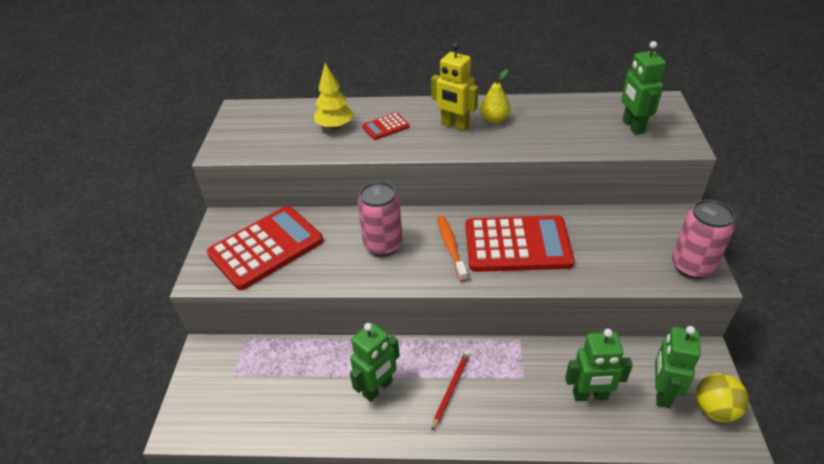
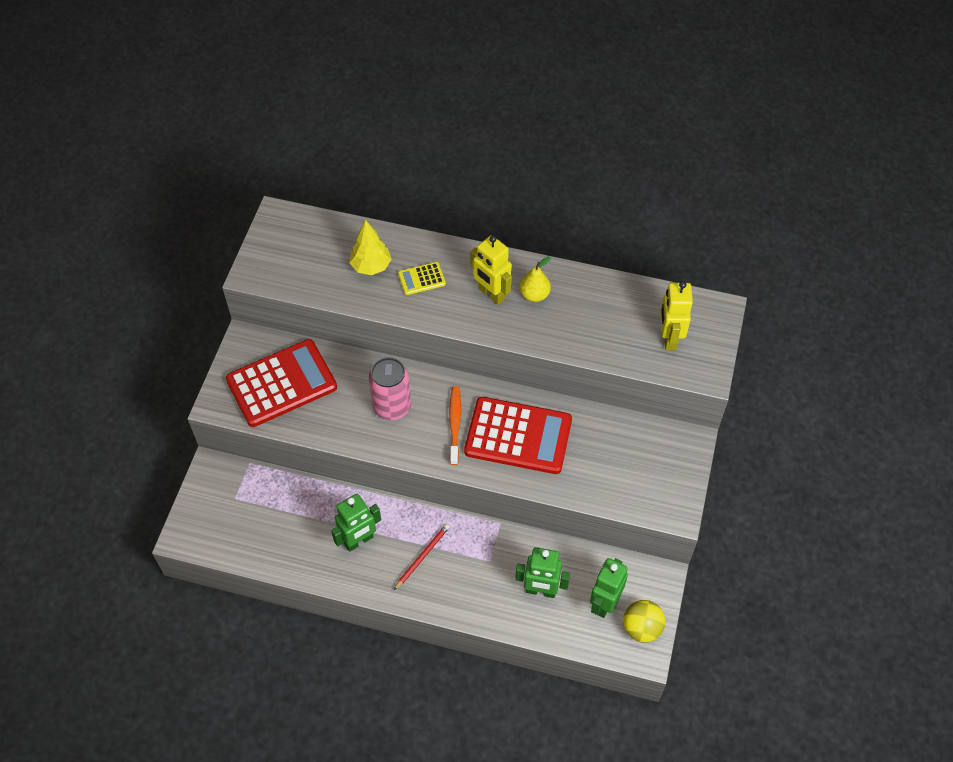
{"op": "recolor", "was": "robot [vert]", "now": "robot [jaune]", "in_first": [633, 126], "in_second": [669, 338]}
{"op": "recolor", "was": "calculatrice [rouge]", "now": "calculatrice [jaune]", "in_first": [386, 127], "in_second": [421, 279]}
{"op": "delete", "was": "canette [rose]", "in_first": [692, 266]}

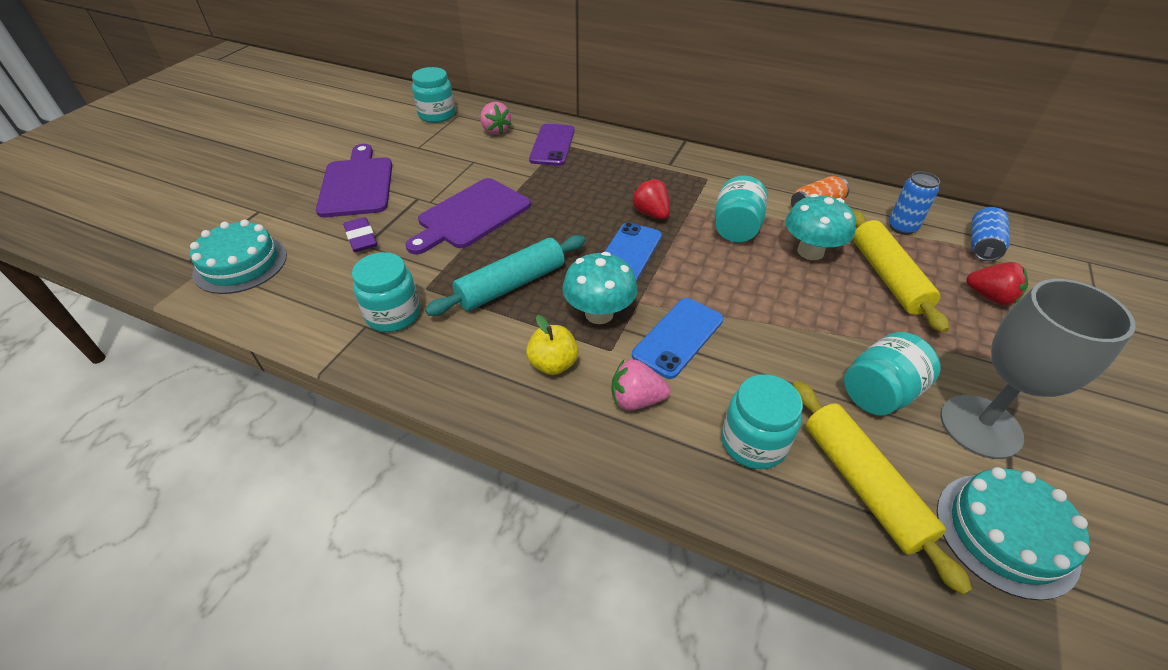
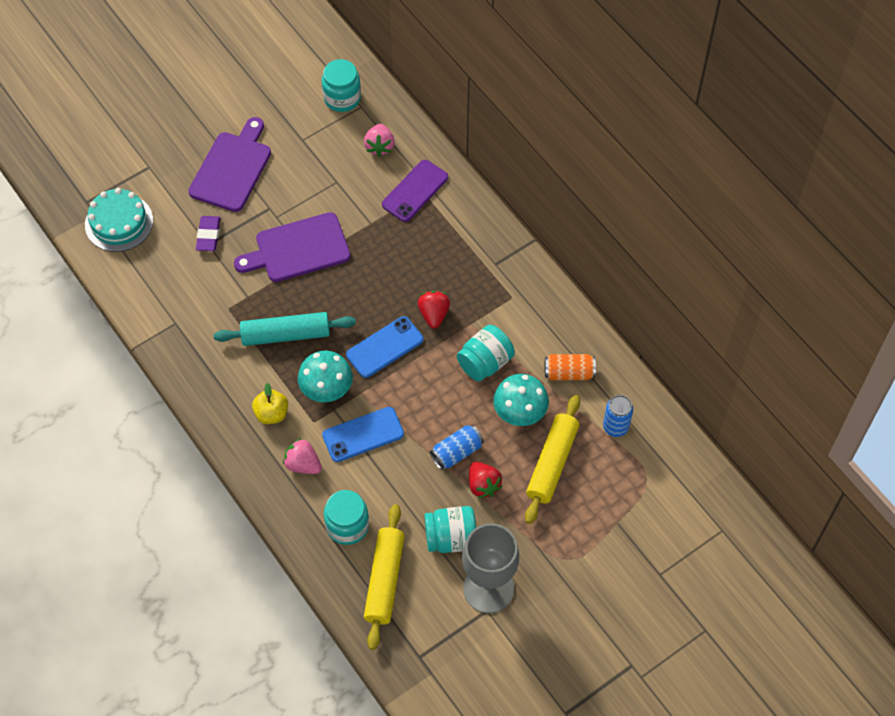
{"op": "move", "was": "canette [bleu]", "in_first": [982, 245], "in_second": [456, 452]}
{"op": "delete", "was": "bocal [turquoise]", "in_first": [393, 314]}
{"op": "move", "was": "fraise [rouge]", "in_first": [990, 297], "in_second": [483, 485]}
{"op": "delete", "was": "gâteau [turquoise]", "in_first": [1006, 533]}

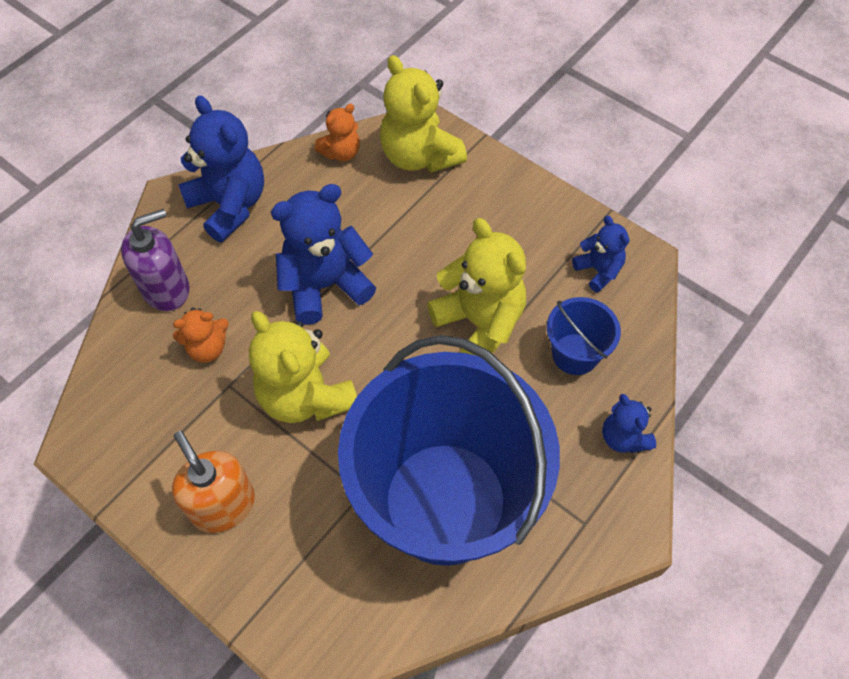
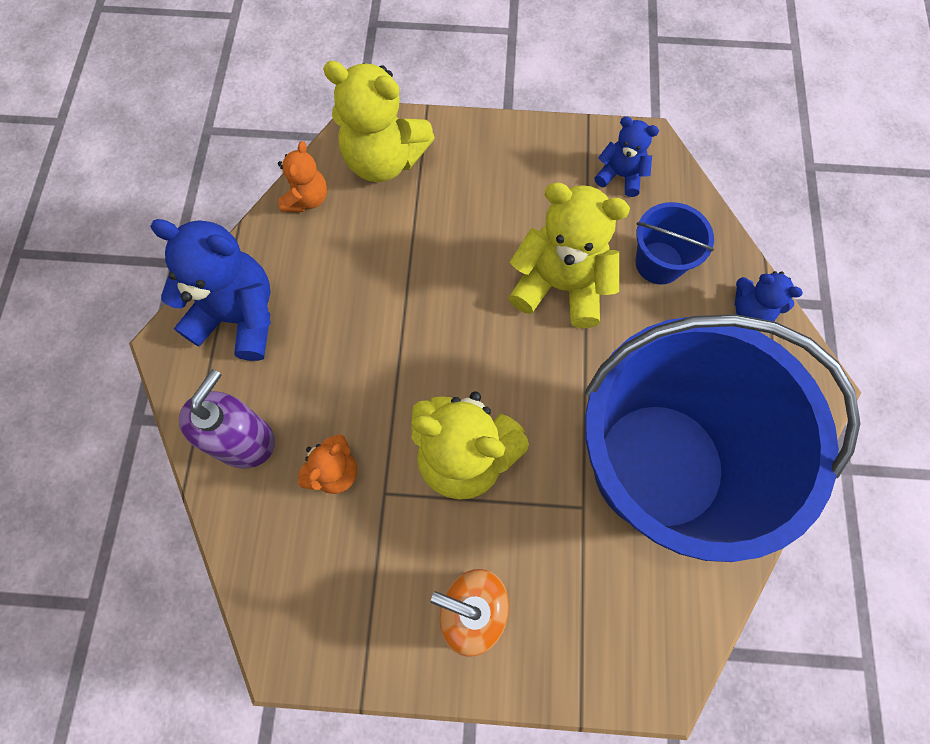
{"op": "delete", "was": "ours en peluche [bleu]", "in_first": [325, 285]}

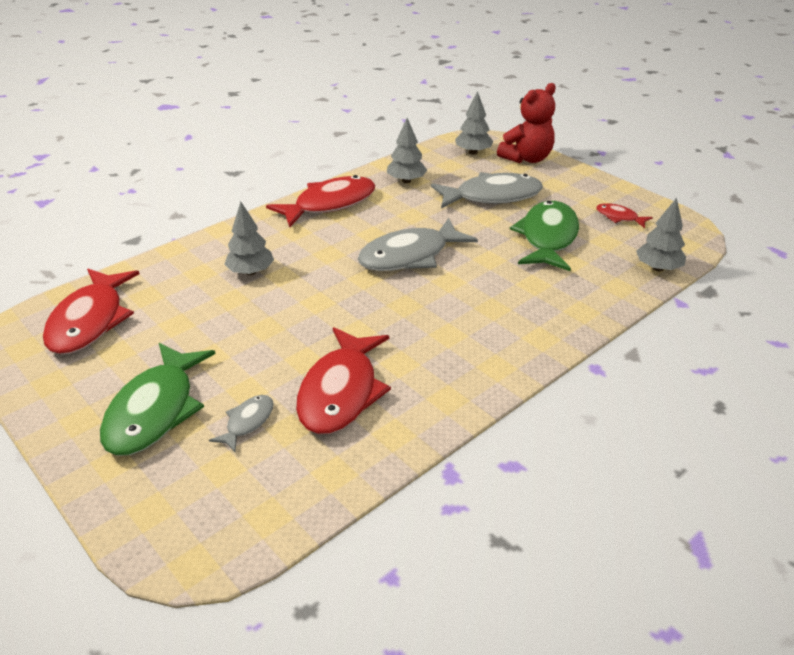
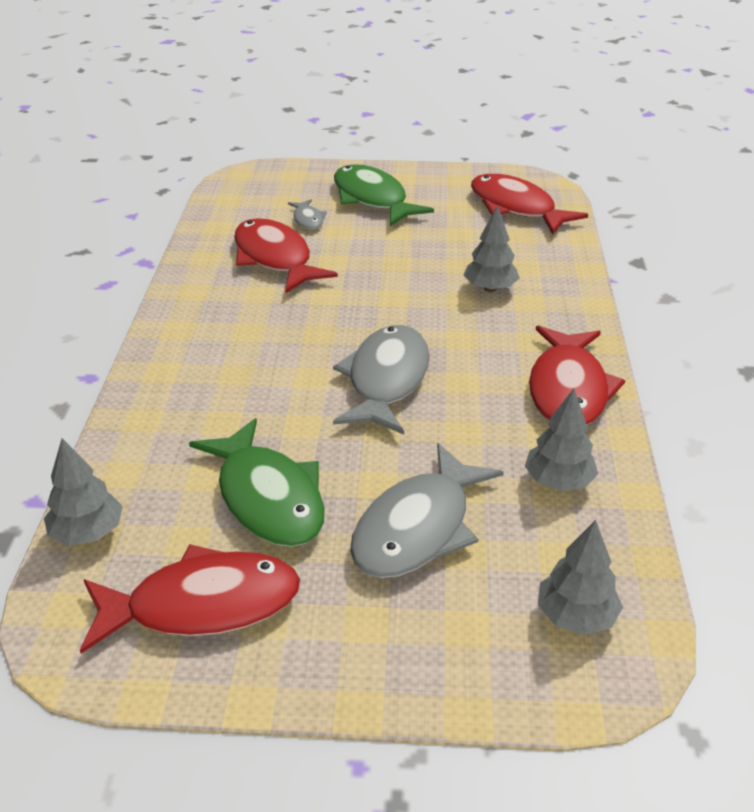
{"op": "delete", "was": "ours en peluche [rouge]", "in_first": [527, 158]}
{"op": "resize", "was": "poisson [rouge]", "in_first": [619, 217], "in_second": [202, 605], "ratio": 2.1}

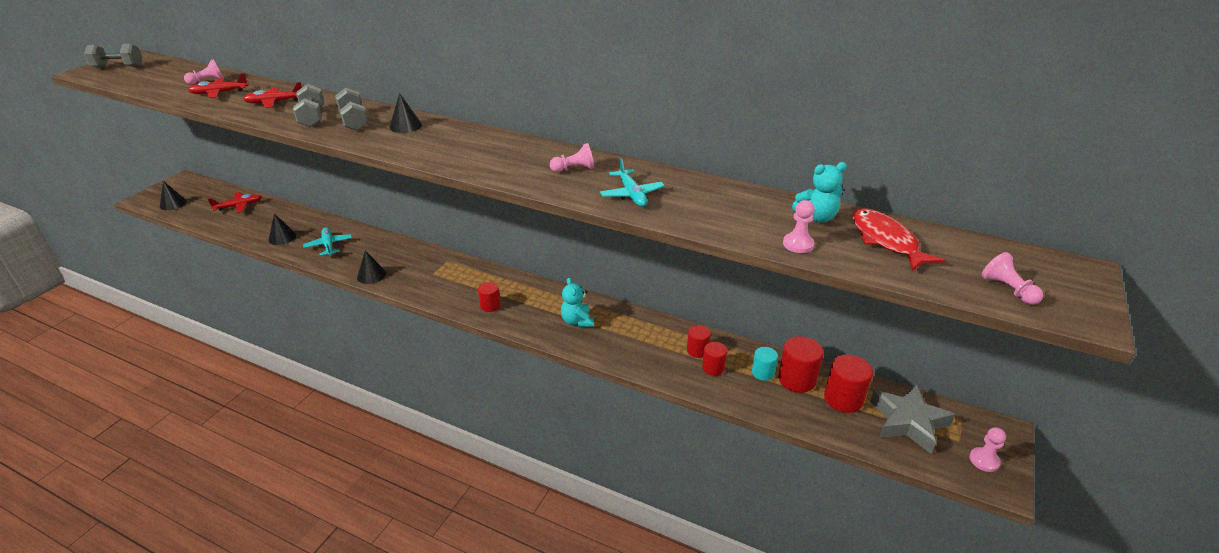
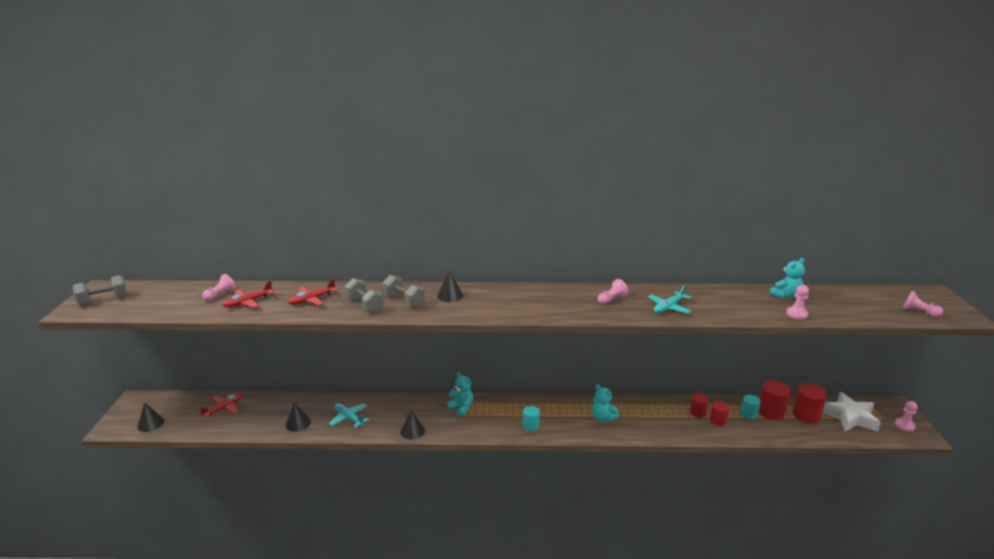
{"op": "rotate", "was": "avion [turquoise]", "in_first": [631, 194], "in_second": [669, 307], "clockwise": 90}
{"op": "delete", "was": "poisson [rouge]", "in_first": [885, 240]}
{"op": "recolor", "was": "cylindre [rouge]", "now": "cylindre [turquoise]", "in_first": [490, 306], "in_second": [530, 426]}
{"op": "recolor", "was": "étoile [gris]", "now": "étoile [blanc]", "in_first": [908, 422], "in_second": [850, 417]}
{"op": "insert", "now": "ours en peluche [turquoise]", "in_second": [461, 408]}

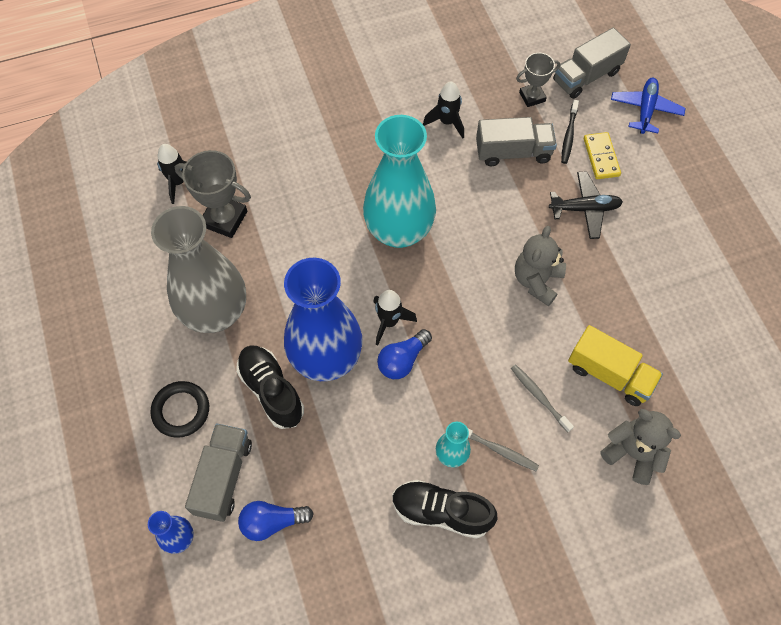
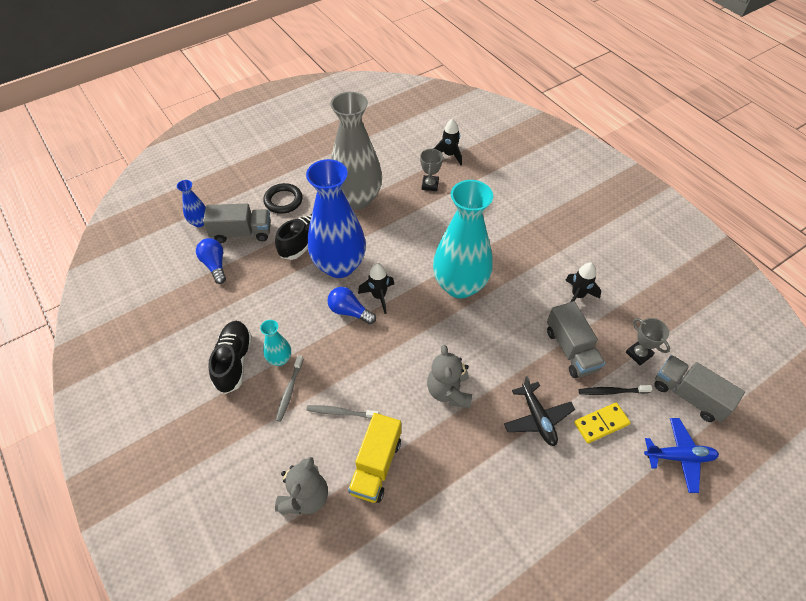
{"op": "resize", "was": "trophée [gris]", "in_first": [224, 219], "in_second": [430, 185], "ratio": 0.63}
{"op": "rotate", "was": "ours en peluche [gris]", "in_first": [537, 281], "in_second": [449, 391], "clockwise": -105}
{"op": "rotate", "was": "brosse à dents [gris]", "in_first": [539, 397], "in_second": [341, 412], "clockwise": -120}

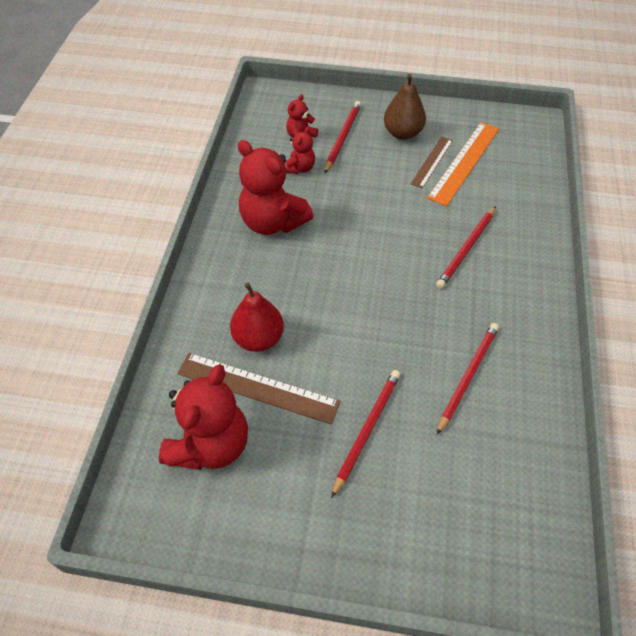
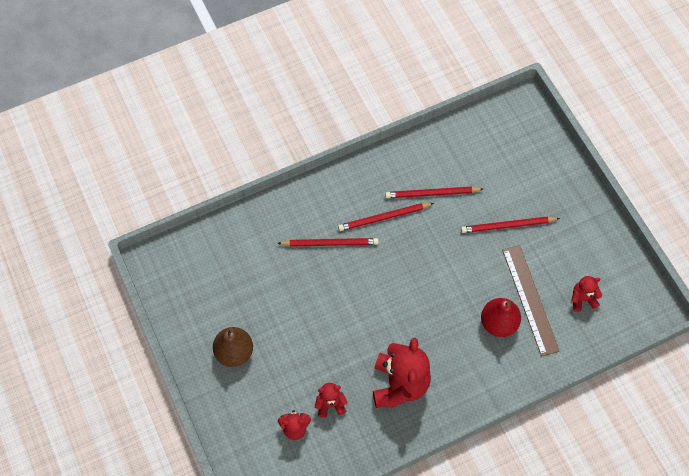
{"op": "move", "was": "crayon [rouge]", "in_first": [342, 137], "in_second": [384, 218]}
{"op": "delete", "was": "règle [orange]", "in_first": [464, 162]}
{"op": "delete", "was": "règle [marron]", "in_first": [432, 161]}
{"op": "resize", "was": "ours en peluche [rouge]", "in_first": [210, 444], "in_second": [582, 299], "ratio": 0.5}

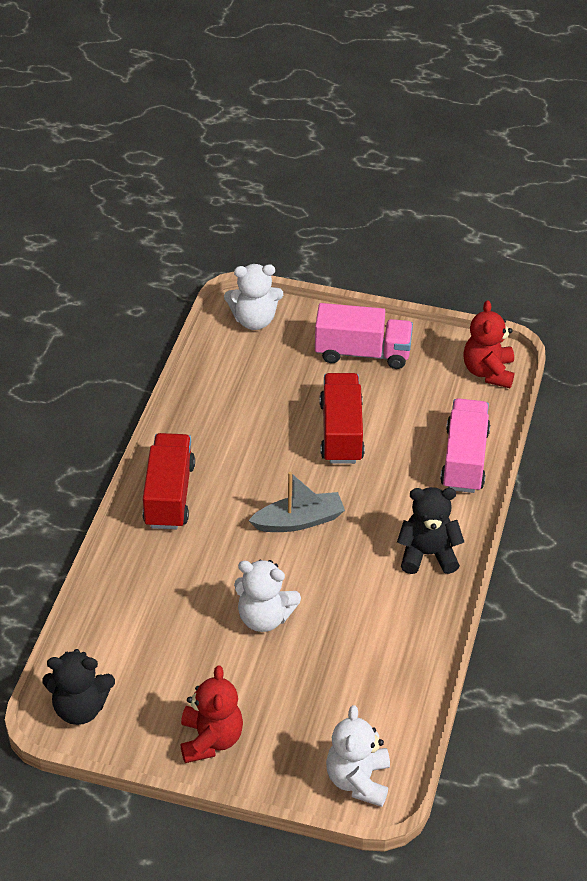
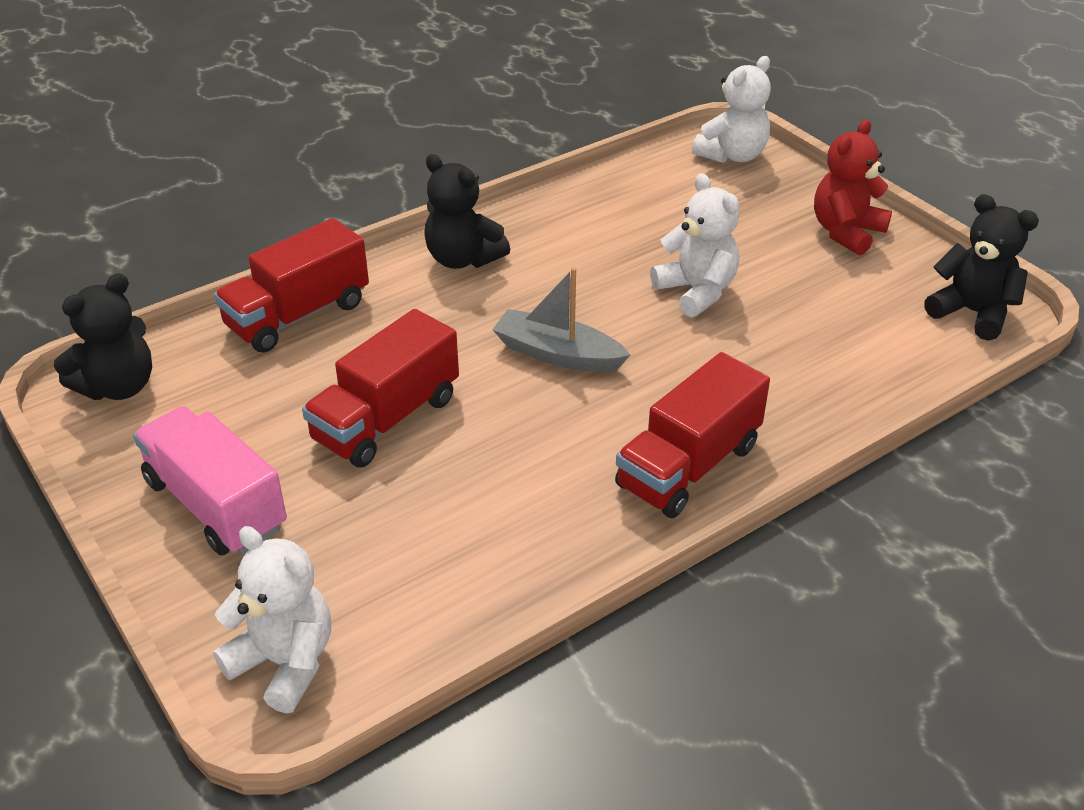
{"op": "recolor", "was": "ours en peluche [rouge]", "now": "ours en peluche [noir]", "in_first": [488, 372], "in_second": [118, 386]}
{"op": "recolor", "was": "camion [rose]", "now": "camion [rouge]", "in_first": [464, 459], "in_second": [298, 315]}

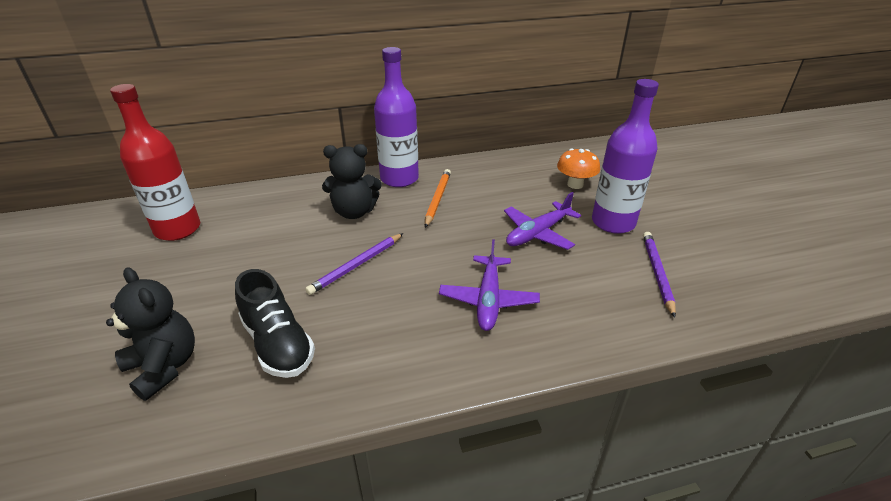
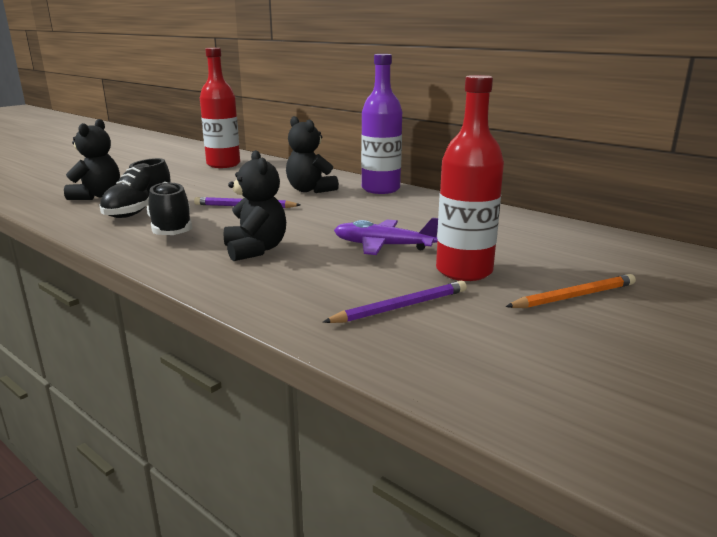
{"op": "recolor", "was": "bouteille [violet]", "now": "bouteille [rouge]", "in_first": [613, 222], "in_second": [464, 271]}
{"op": "delete", "was": "champignon [orange]", "in_first": [575, 184]}
{"op": "move", "was": "crayon [orange]", "in_first": [437, 199], "in_second": [574, 296]}
{"op": "replace", "was": "avion [violet]", "now": "ours en peluche [noir]", "in_first": [488, 300], "in_second": [255, 250]}
{"op": "insert", "now": "chaussure [noir]", "in_second": [171, 229]}

